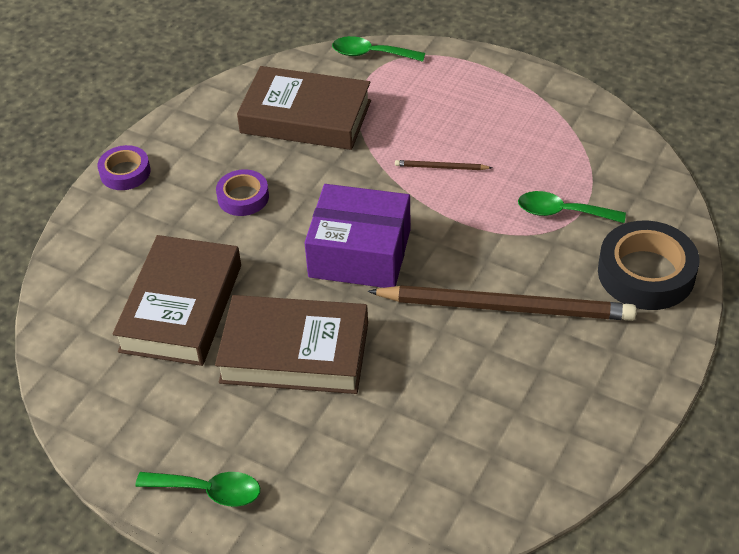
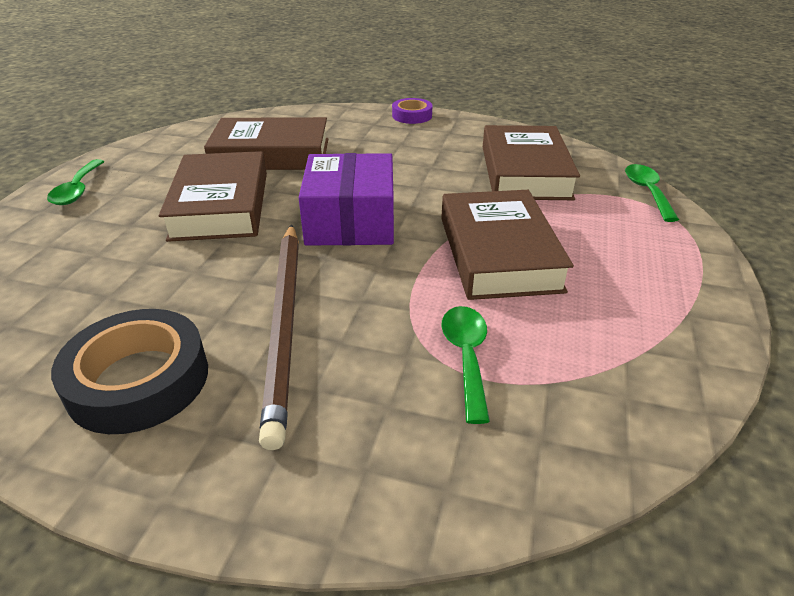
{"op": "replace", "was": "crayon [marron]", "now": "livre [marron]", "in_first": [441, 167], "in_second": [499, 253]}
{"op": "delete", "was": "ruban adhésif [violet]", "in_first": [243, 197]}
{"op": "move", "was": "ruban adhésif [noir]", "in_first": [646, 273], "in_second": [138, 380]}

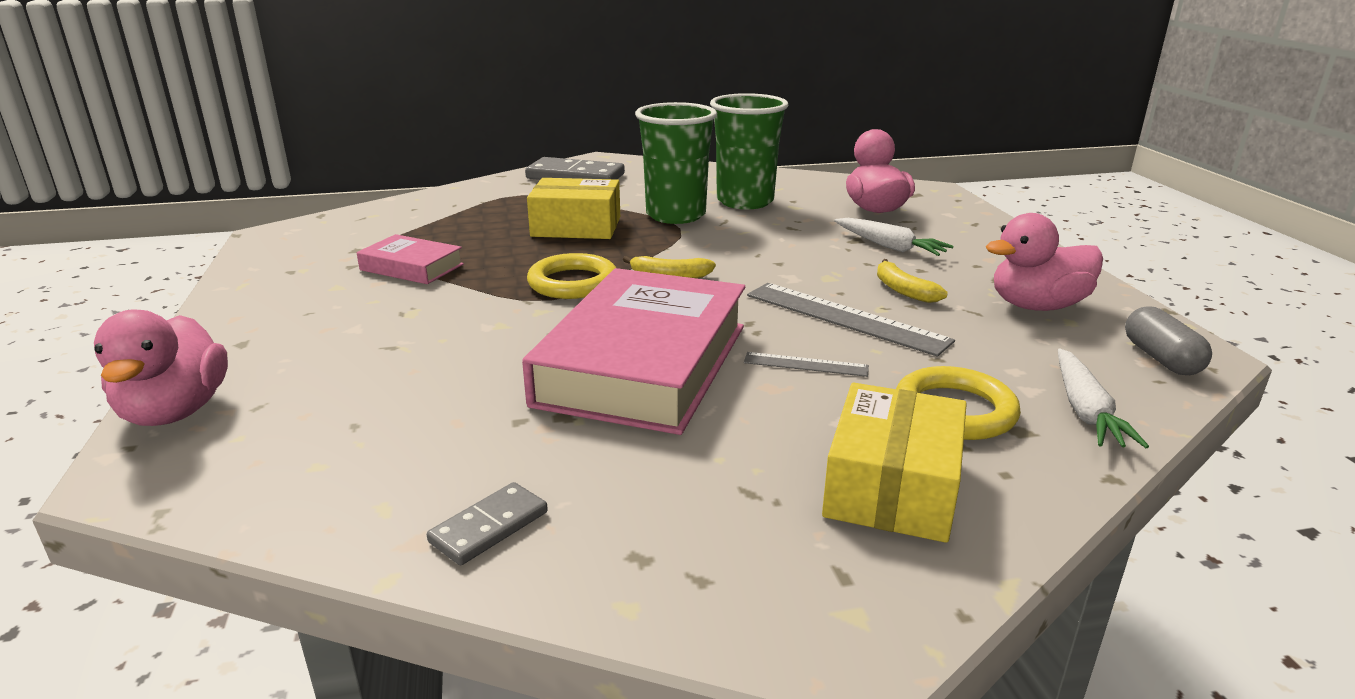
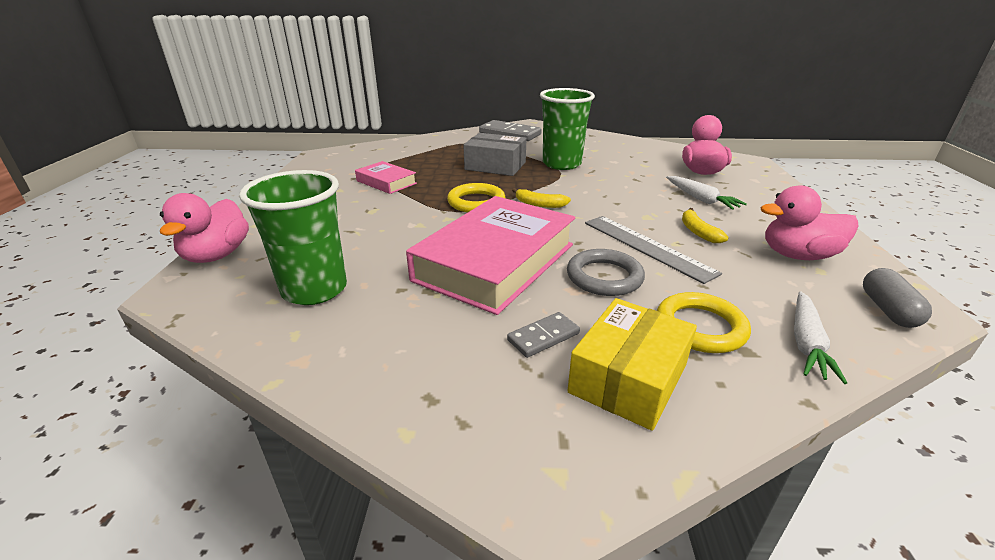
{"op": "move", "was": "gobelet [vert]", "in_first": [745, 201], "in_second": [314, 289]}
{"op": "recolor", "was": "boîte [jaune]", "now": "boîte [gris]", "in_first": [576, 227], "in_second": [495, 166]}
{"op": "replace", "was": "règle [gris]", "now": "anneau [gris]", "in_first": [805, 364], "in_second": [604, 277]}
{"op": "move", "was": "domino [gris]", "in_first": [489, 527], "in_second": [543, 337]}

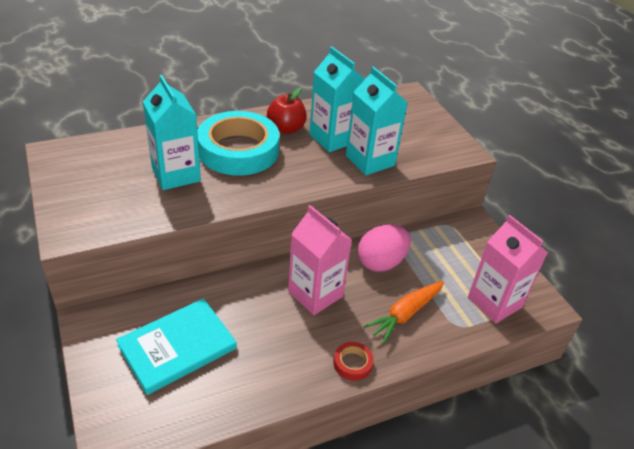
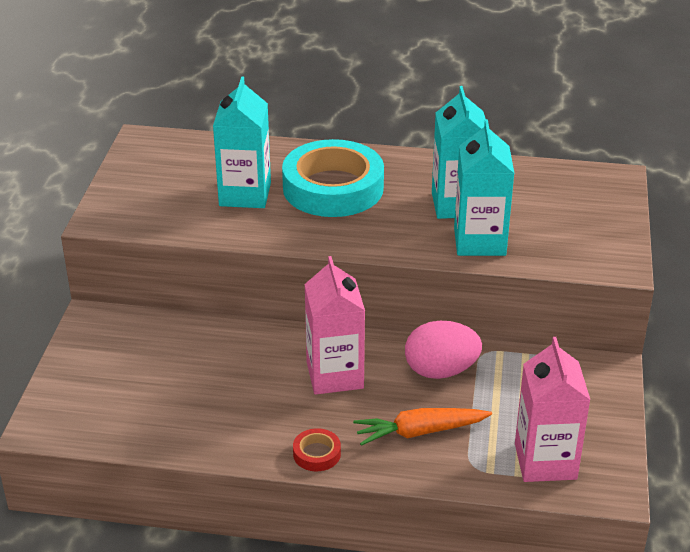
{"op": "delete", "was": "pomme [rouge]", "in_first": [286, 128]}
{"op": "delete", "was": "livre [turquoise]", "in_first": [177, 347]}

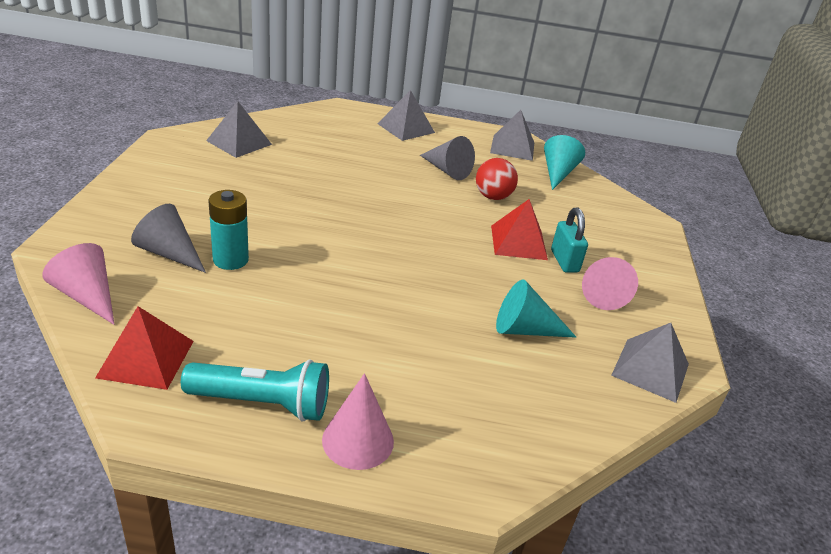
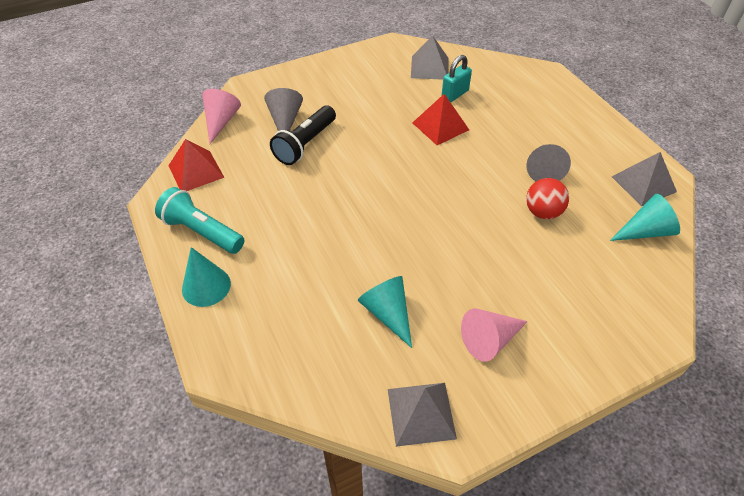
{"op": "delete", "was": "pyramide [gris]", "in_first": [406, 128]}
{"op": "replace", "was": "pile [turquoise]", "now": "lampe de poche [noir]", "in_first": [230, 260], "in_second": [305, 144]}
{"op": "move", "was": "pyramide [rouge]", "in_first": [518, 242], "in_second": [440, 126]}
{"op": "move", "was": "cadenas [turquoise]", "in_first": [564, 261], "in_second": [455, 94]}
{"op": "rotate", "was": "lampe de poche [turquoise]", "in_first": [263, 403], "in_second": [202, 232], "clockwise": 150}
{"op": "recolor", "was": "cône [rose]", "now": "cône [turquoise]", "in_first": [358, 440], "in_second": [206, 286]}

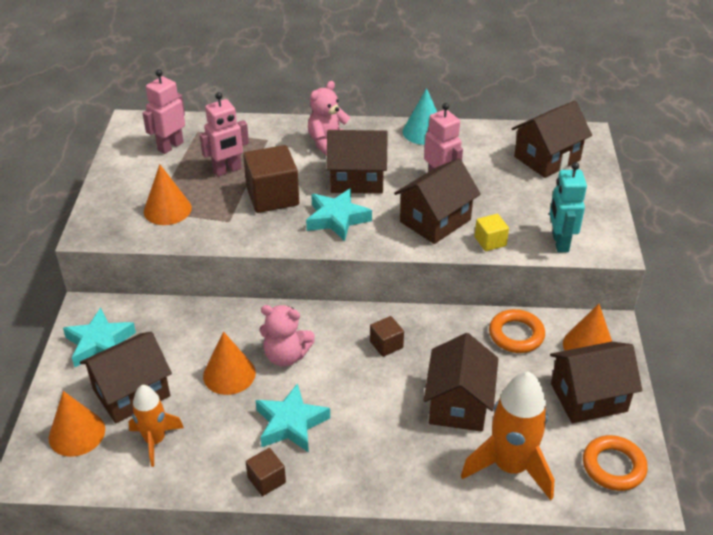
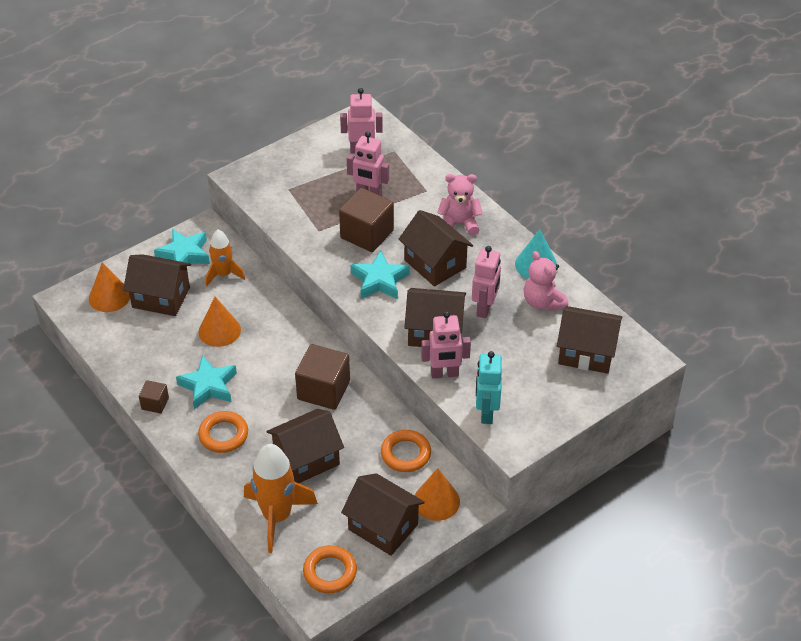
{"op": "rotate", "was": "robot [turquoise]", "in_first": [560, 242], "in_second": [486, 413], "clockwise": -45}
{"op": "delete", "was": "cône [orange]", "in_first": [167, 209]}
{"op": "replace", "was": "cube [jaune]", "now": "robot [rose]", "in_first": [490, 241], "in_second": [444, 374]}
{"op": "move", "was": "ours en peluche [rose]", "in_first": [286, 356], "in_second": [543, 302]}
{"op": "resize", "was": "cube [marron]", "in_first": [386, 344], "in_second": [323, 390], "ratio": 1.93}
{"op": "move", "was": "fusée [orange]", "in_first": [155, 440], "in_second": [223, 274]}
{"op": "insert", "now": "anneau [orange]", "in_second": [223, 435]}

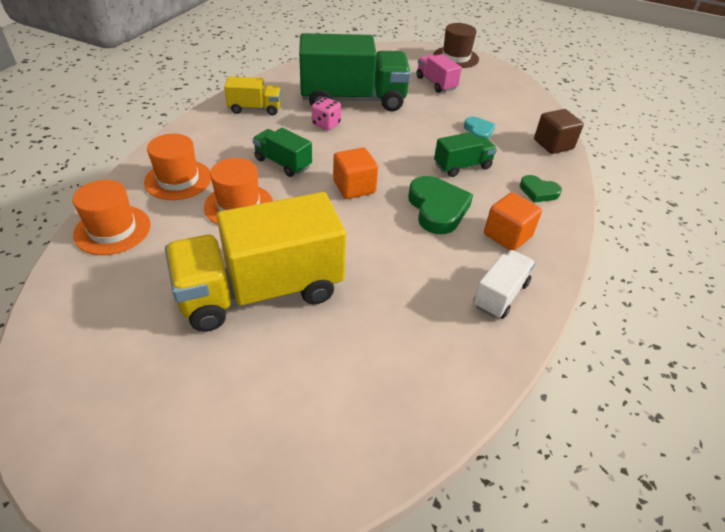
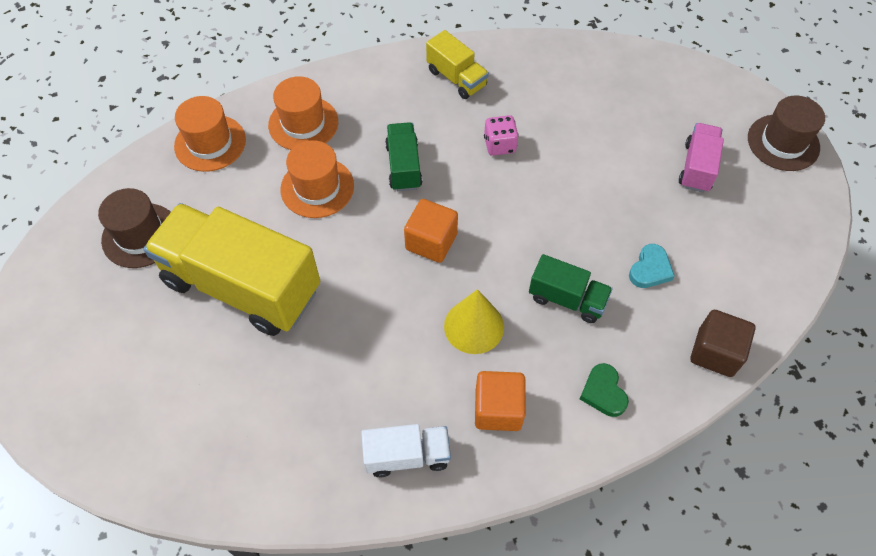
{"op": "delete", "was": "camion [vert]", "in_first": [353, 100]}
{"op": "replace", "was": "cœur [vert]", "now": "cône [jaune]", "in_first": [437, 209], "in_second": [474, 326]}
{"op": "insert", "now": "chapeau [marron]", "in_second": [140, 235]}

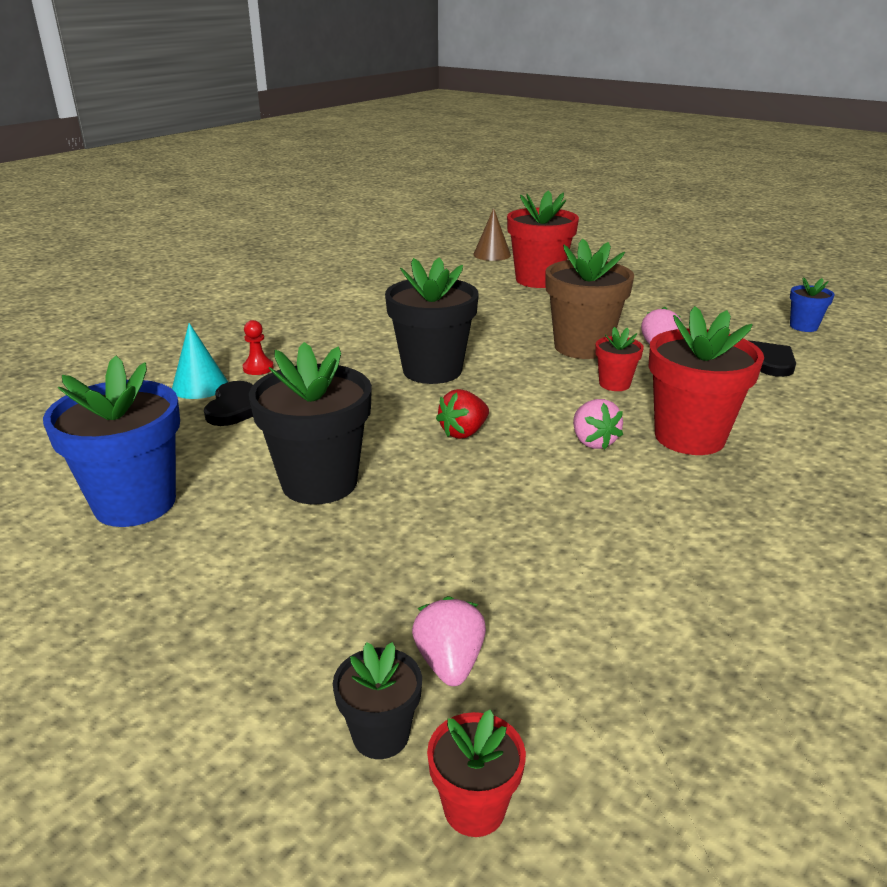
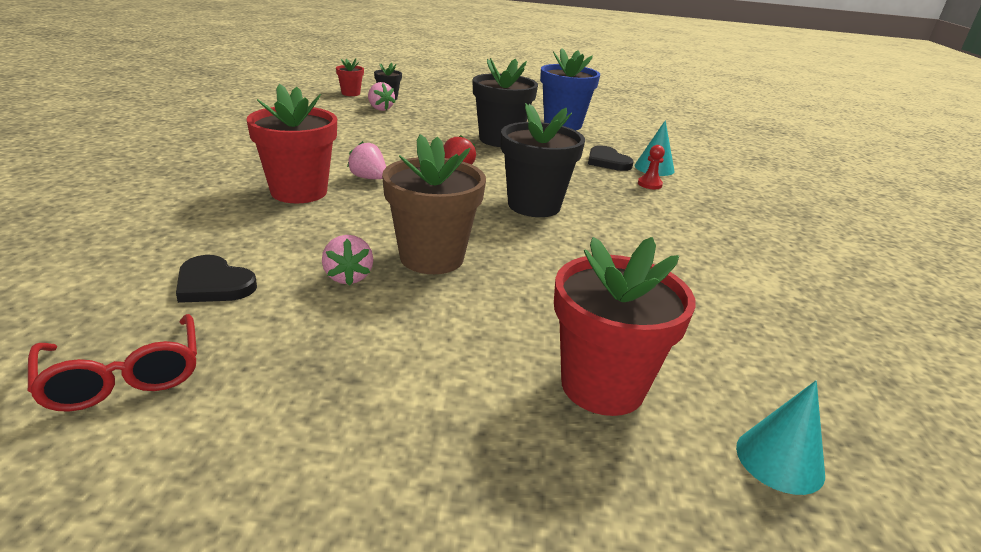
{"op": "recolor", "was": "cône [marron]", "now": "cône [turquoise]", "in_first": [492, 254], "in_second": [779, 460]}
{"op": "replace", "was": "pot de fleurs [bleu]", "now": "lunettes [rouge]", "in_first": [803, 326], "in_second": [123, 376]}
{"op": "delete", "was": "pot de fleurs [rouge]", "in_first": [614, 384]}

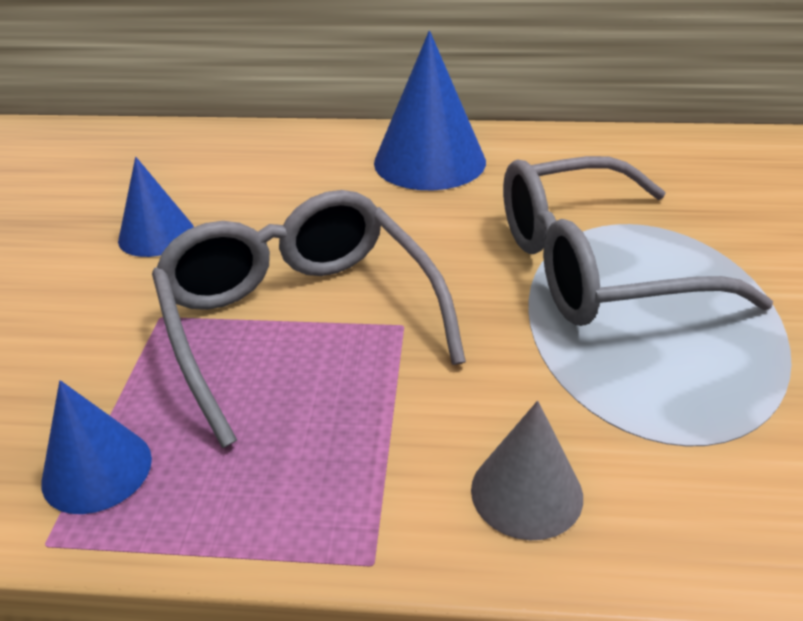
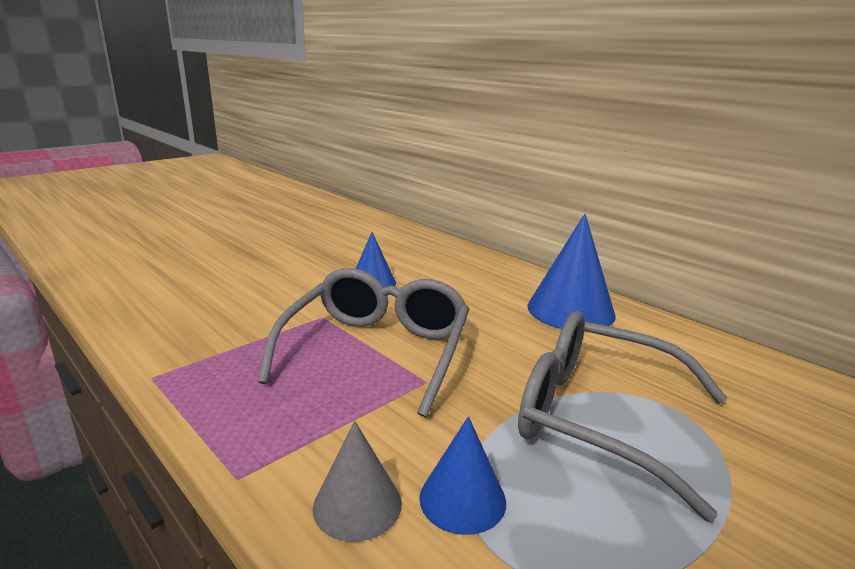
{"op": "move", "was": "cône [bleu]", "in_first": [97, 470], "in_second": [462, 499]}

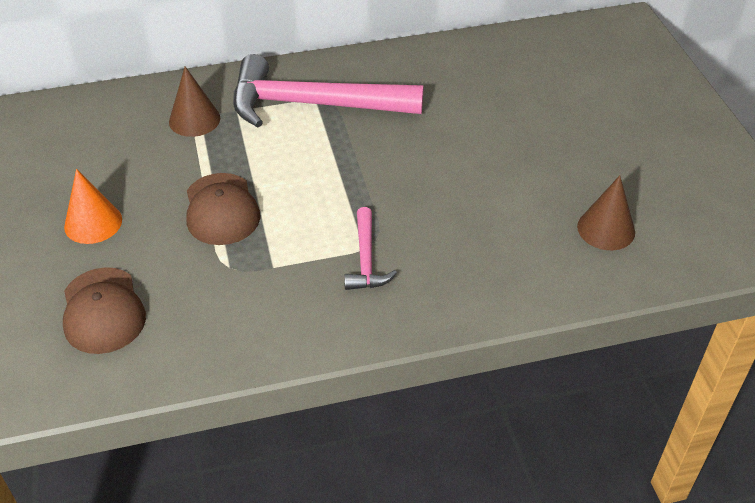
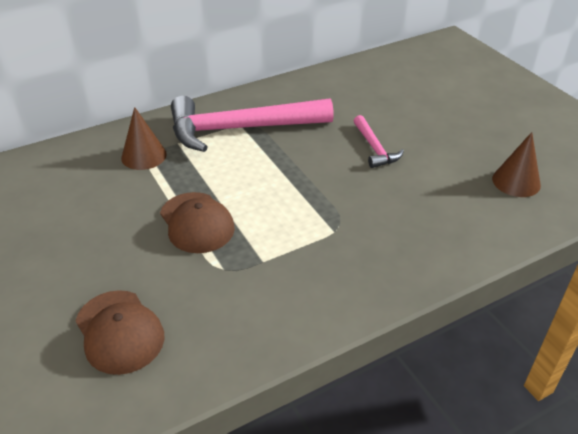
{"op": "delete", "was": "cône [orange]", "in_first": [93, 223]}
{"op": "move", "was": "marteau [rose]", "in_first": [366, 259], "in_second": [374, 148]}

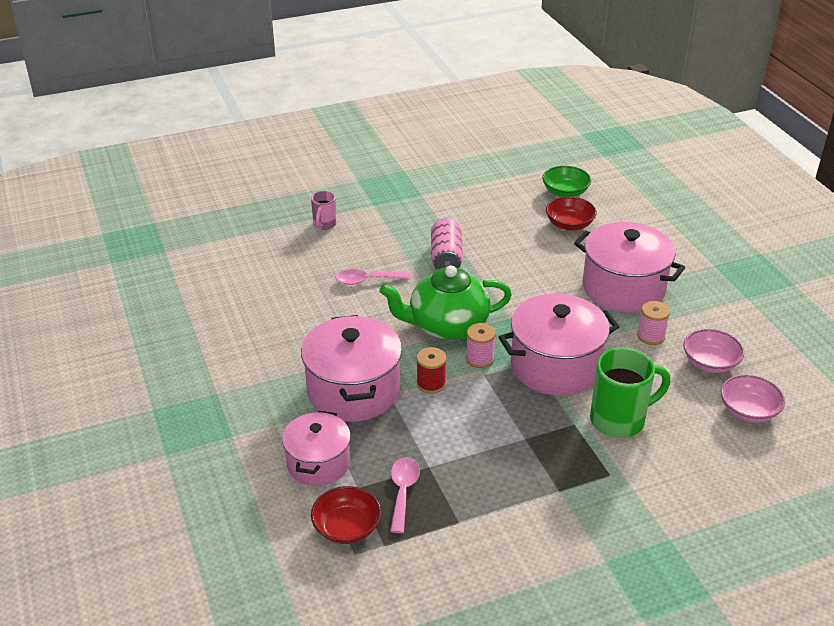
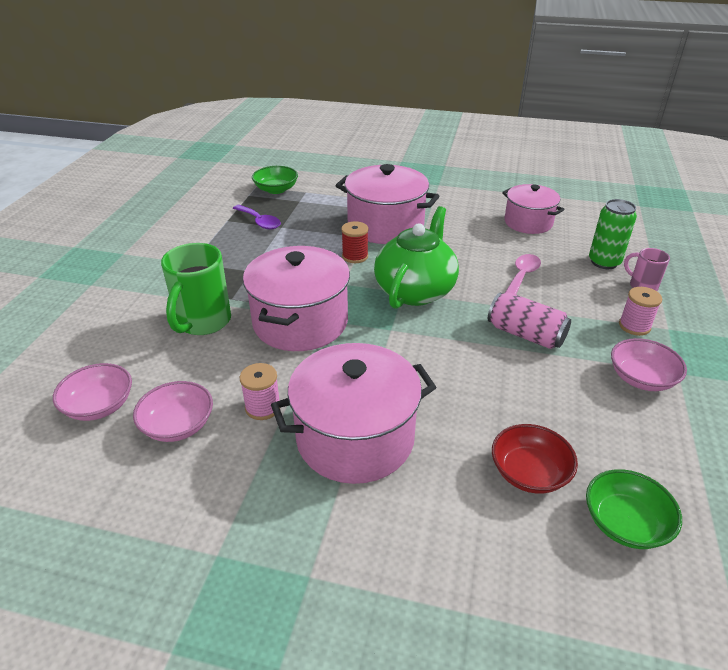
{"op": "move", "was": "bobine [rose]", "in_first": [479, 359], "in_second": [634, 326]}
{"op": "move", "was": "marmite [rose]", "in_first": [318, 463], "in_second": [528, 222]}
{"op": "delete", "was": "cuillère [rose]", "in_first": [403, 491]}
{"op": "recolor", "was": "bol [rouge]", "now": "bol [vert]", "in_first": [347, 528], "in_second": [276, 189]}
{"op": "insert", "now": "canette [vert]", "in_second": [604, 262]}
{"op": "insert", "now": "cuillère [violet]", "in_second": [259, 222]}
{"op": "insert", "now": "bol [rose]", "in_second": [641, 378]}

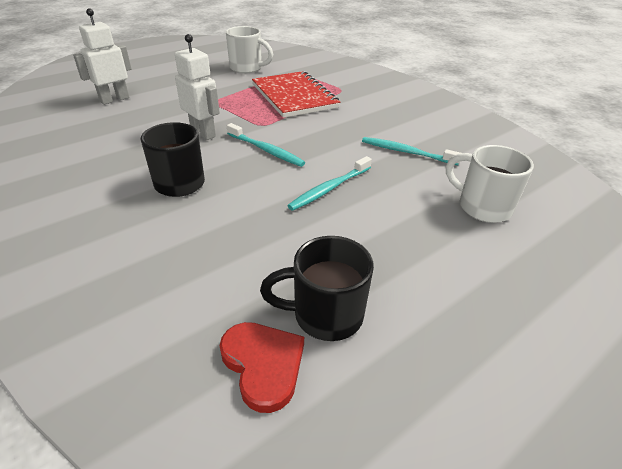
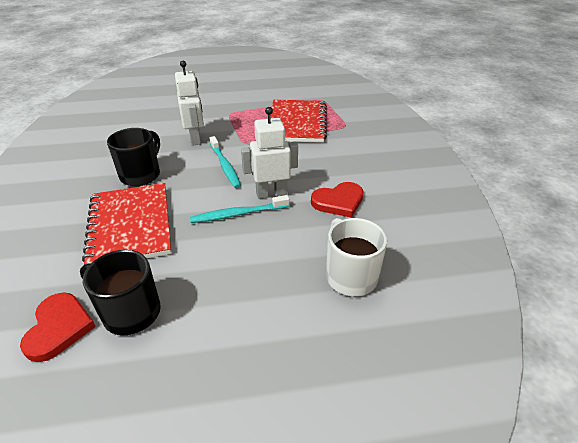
{"op": "move", "was": "robot [blanc]", "in_first": [114, 99], "in_second": [271, 193]}
{"op": "delete", "was": "tasse [blanc]", "in_first": [247, 68]}
{"op": "replace", "was": "brosse à dents [turquoise]", "now": "cœur [rouge]", "in_first": [406, 152], "in_second": [338, 201]}
{"op": "insert", "now": "carnet [rouge]", "in_second": [130, 225]}

